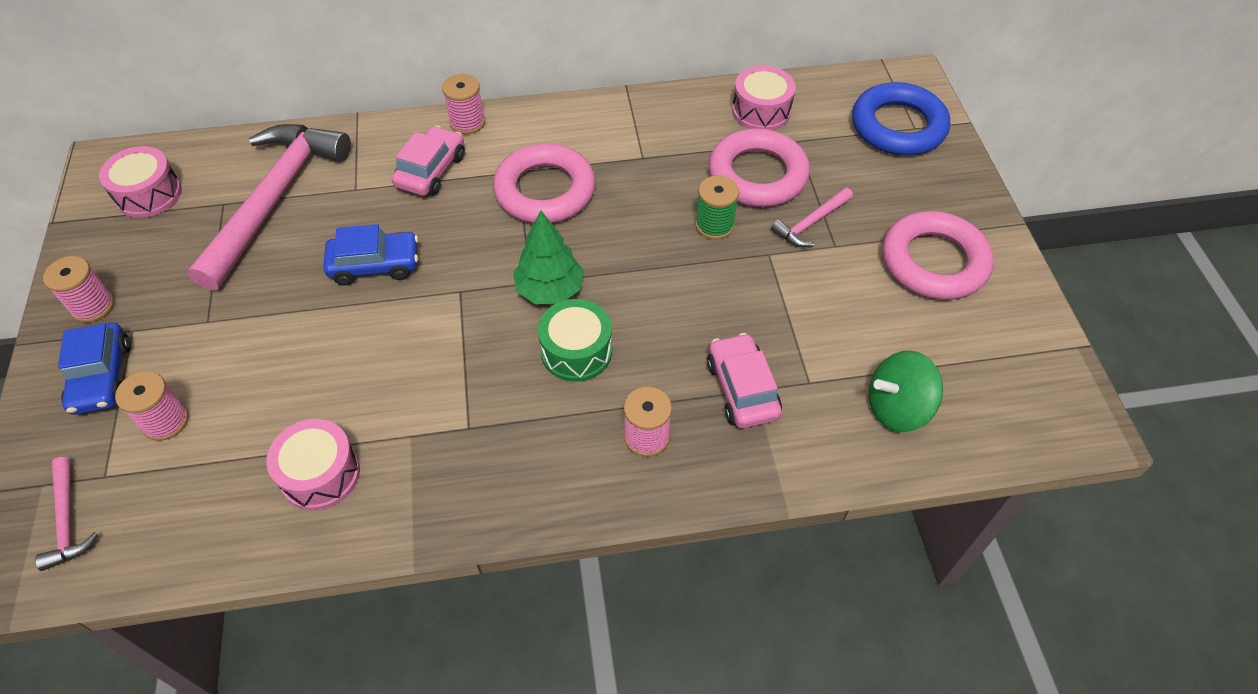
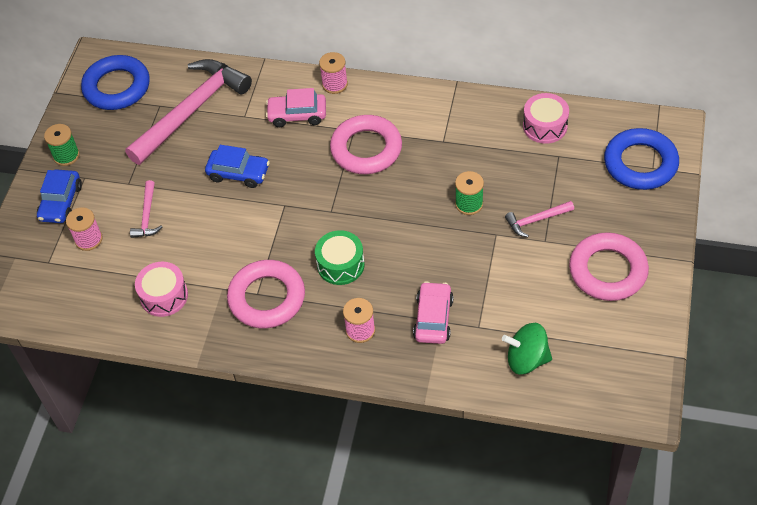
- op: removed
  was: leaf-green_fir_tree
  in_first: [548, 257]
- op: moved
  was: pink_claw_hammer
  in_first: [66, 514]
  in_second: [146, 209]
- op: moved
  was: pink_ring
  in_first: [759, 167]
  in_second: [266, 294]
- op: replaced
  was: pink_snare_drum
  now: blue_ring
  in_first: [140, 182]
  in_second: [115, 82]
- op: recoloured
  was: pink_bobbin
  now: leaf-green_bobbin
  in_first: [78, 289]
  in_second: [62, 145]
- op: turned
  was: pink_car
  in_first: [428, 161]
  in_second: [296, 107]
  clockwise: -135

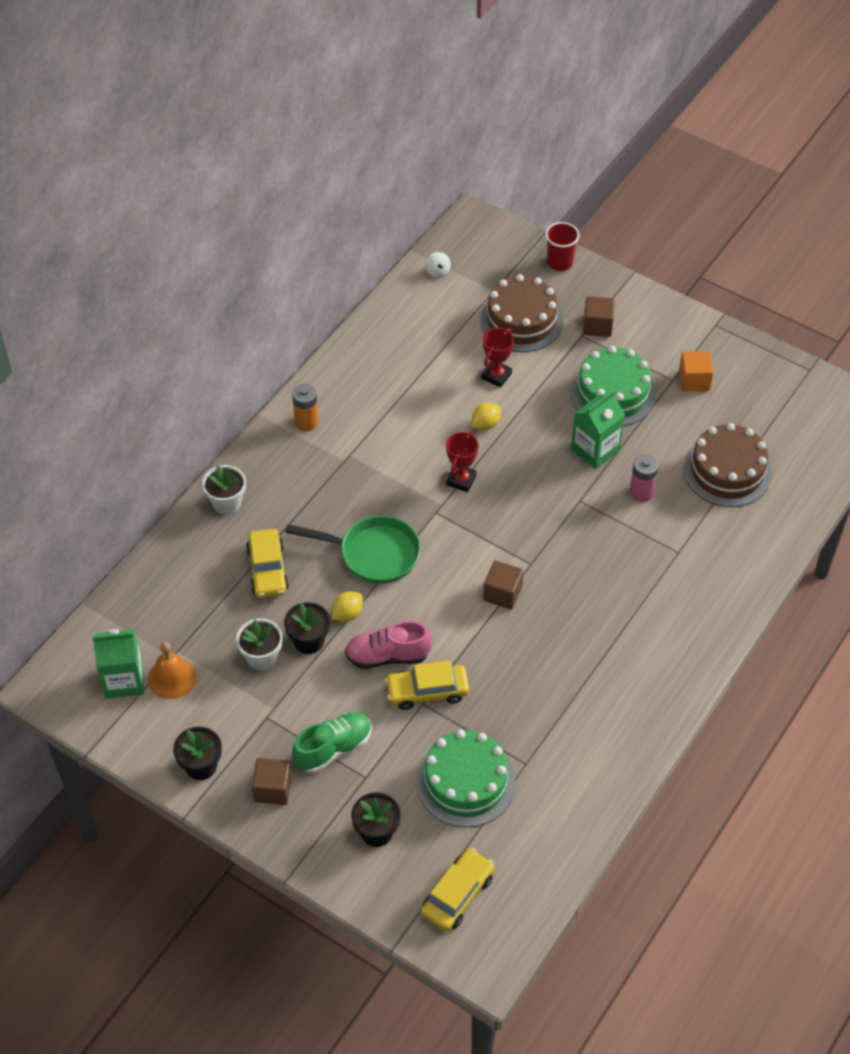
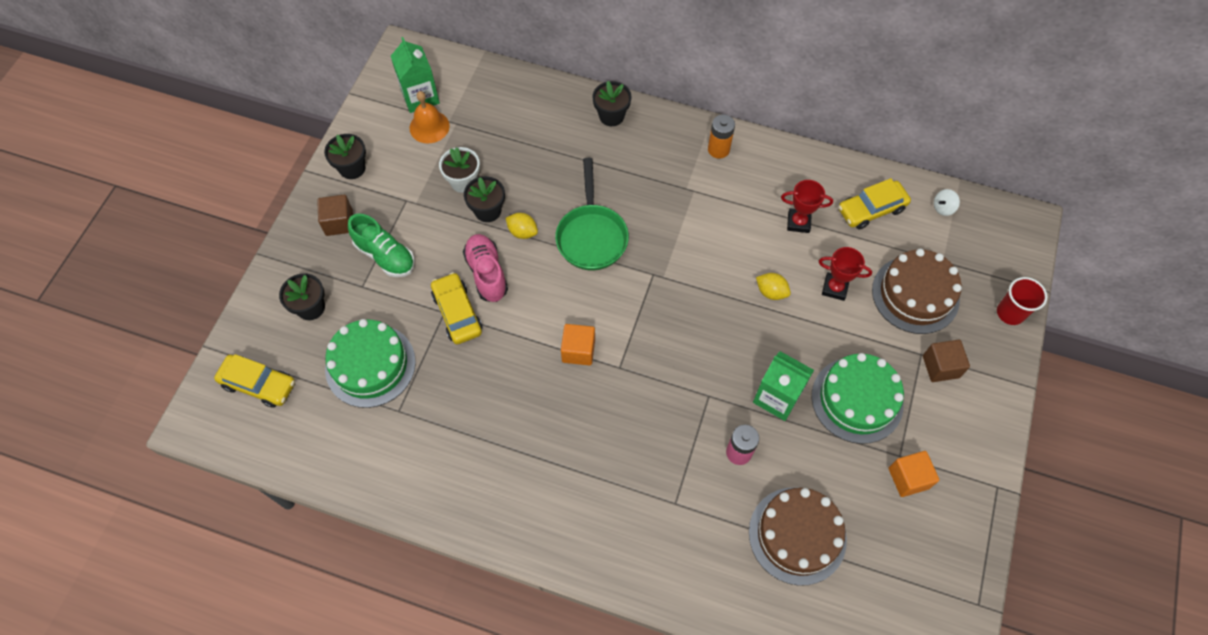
- op: moved
  was: bright_yellow_car
  in_first: [267, 563]
  in_second: [874, 203]
- op: moved
  was: red_award_cup
  in_first: [462, 461]
  in_second: [807, 206]
- op: recoloured
  was: snow-white_potted_plant
  now: ebony_potted_plant
  in_first: [224, 490]
  in_second: [612, 103]
- op: recoloured
  was: russet_block
  now: orange_block
  in_first: [503, 585]
  in_second: [578, 345]

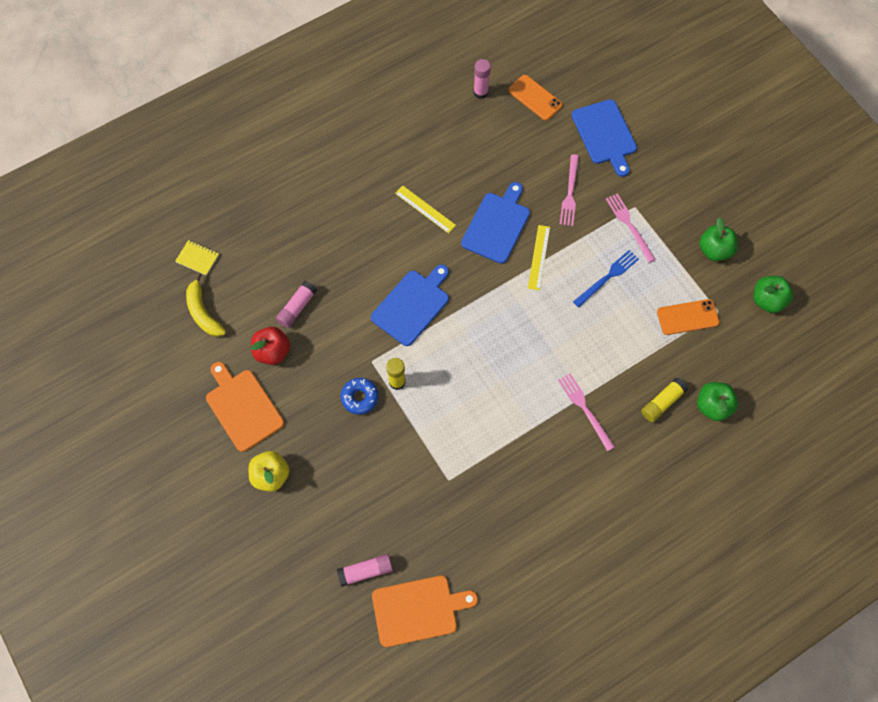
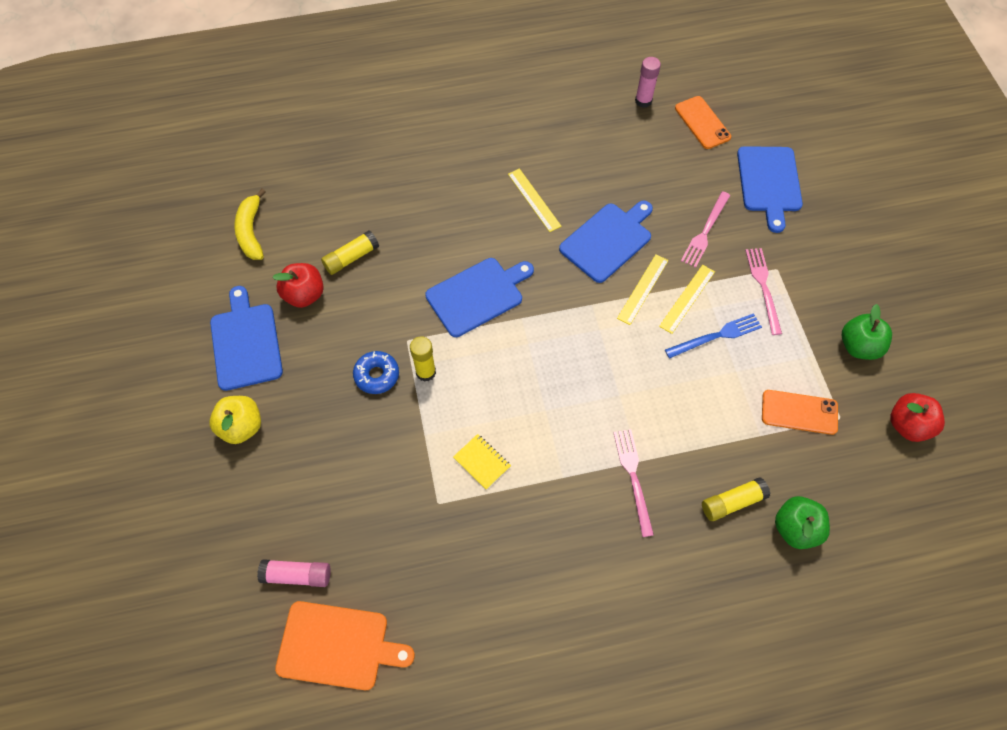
- op: added
  now: bright_yellow_ruler
  in_second: [687, 299]
- op: moved
  was: bright_yellow_notebook
  in_first: [197, 258]
  in_second: [482, 462]
- op: recoloured
  was: orange_chopping_board
  now: blue_chopping_board
  in_first: [245, 407]
  in_second: [246, 338]
- op: recoloured
  was: pink_stick_of_glue
  now: bright_yellow_stick_of_glue
  in_first: [296, 304]
  in_second: [350, 252]
- op: recoloured
  was: leaf-green_toy_apple
  now: red_toy_apple
  in_first: [773, 294]
  in_second: [918, 417]

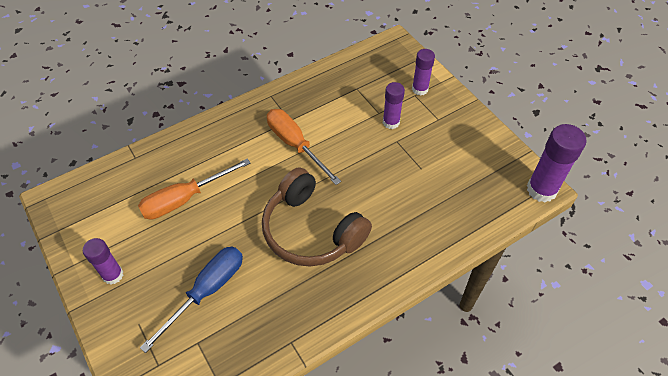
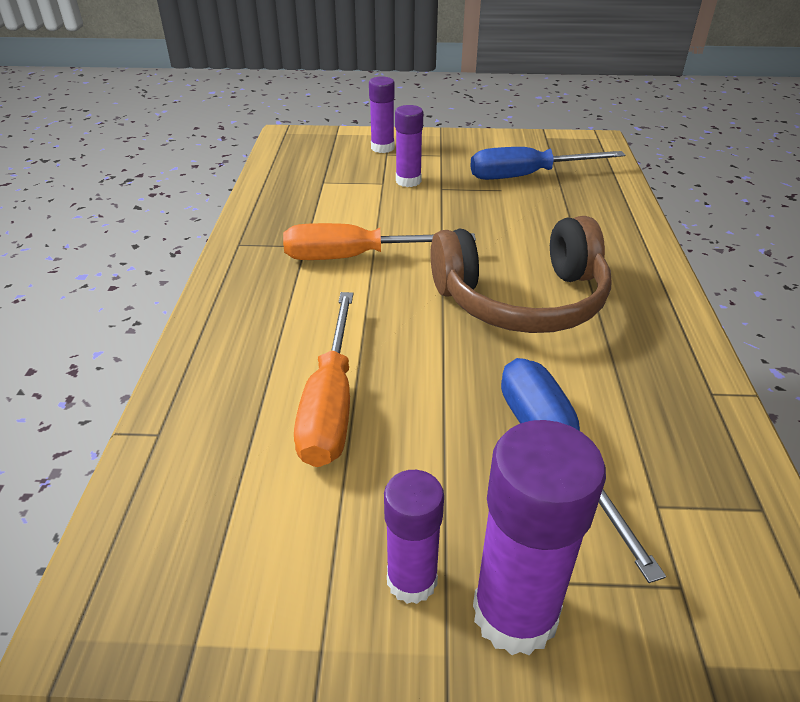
- op: added
  now: blue_hand_screwdriver
  in_second: [547, 163]
- op: moved
  was: violet_stick_of_glue
  in_first: [557, 163]
  in_second: [539, 537]

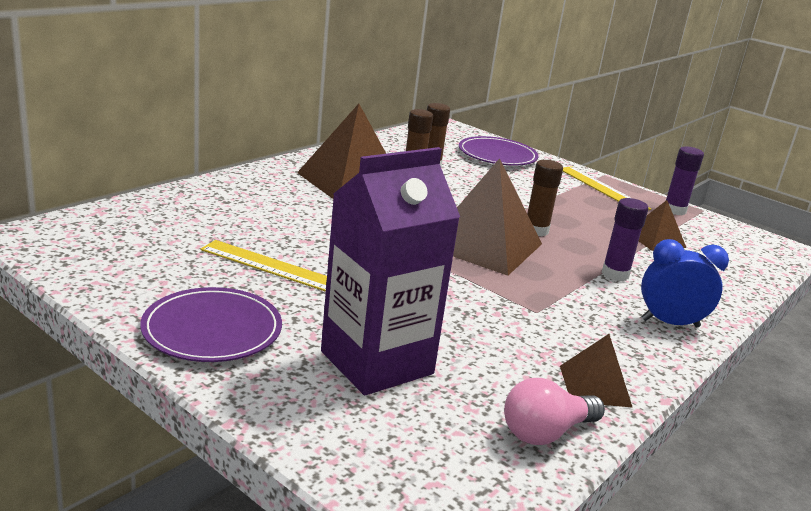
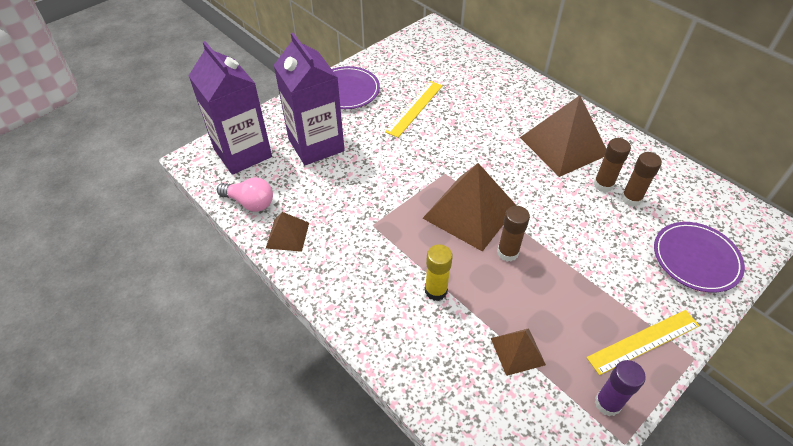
- op: removed
  was: blue_clock
  in_first: [685, 283]
- op: added
  now: violet_milk_carton
  in_second: [230, 108]
- op: recoloured
  was: violet_stick_of_glue
  now: bright_yellow_stick_of_glue
  in_first: [625, 239]
  in_second: [439, 272]
- op: turned
  was: pink_lightbulb
  in_first: [554, 411]
  in_second: [245, 194]
  clockwise: 135

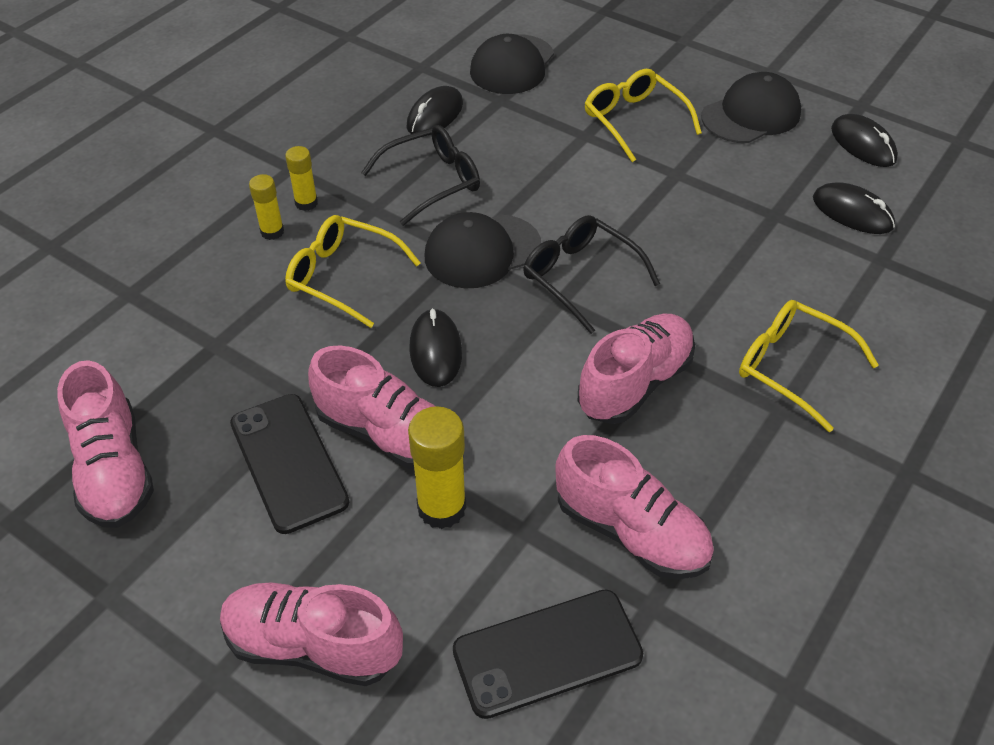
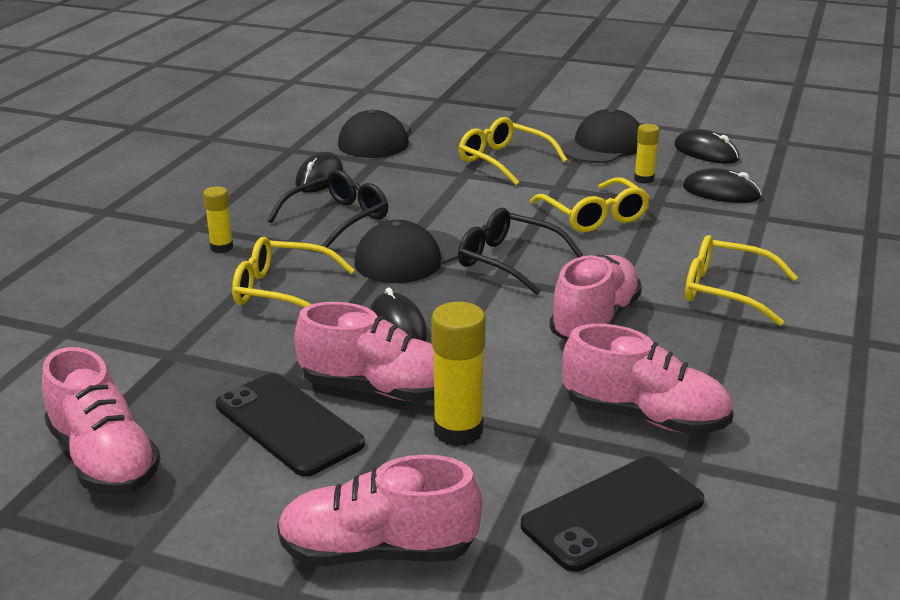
- op: added
  now: bright_yellow_spectacles
  in_second: [590, 205]
- op: moved
  was: bright_yellow_stick_of_glue
  in_first: [266, 207]
  in_second: [646, 154]

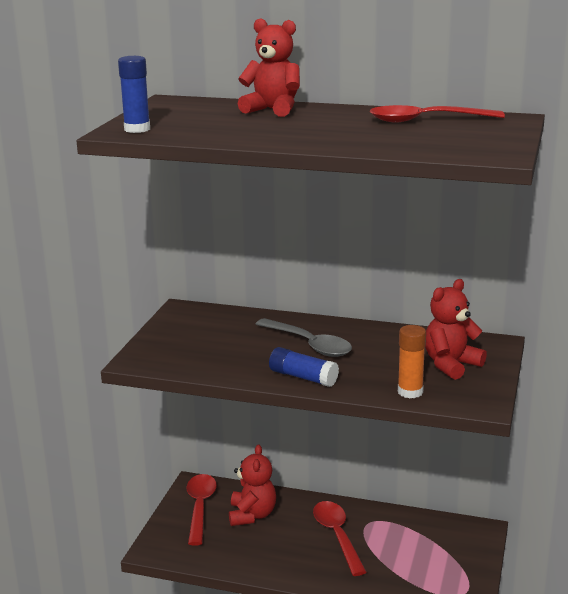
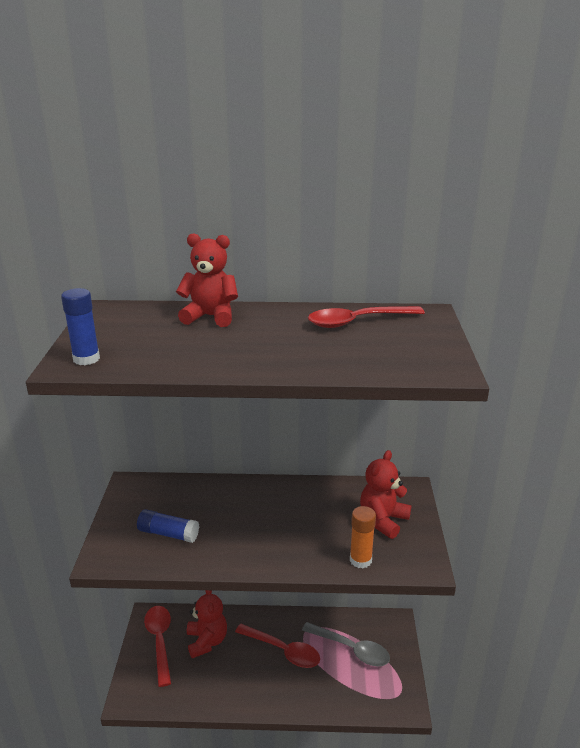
- op: moved
  was: ash-grey_teaspoon
  in_first: [304, 337]
  in_second: [346, 644]
- op: moved
  was: blue_stick_of_glue
  in_first: [304, 367]
  in_second: [168, 526]
- op: turned
  was: red_teaspoon
  in_first: [340, 538]
  in_second: [277, 646]
  clockwise: 150

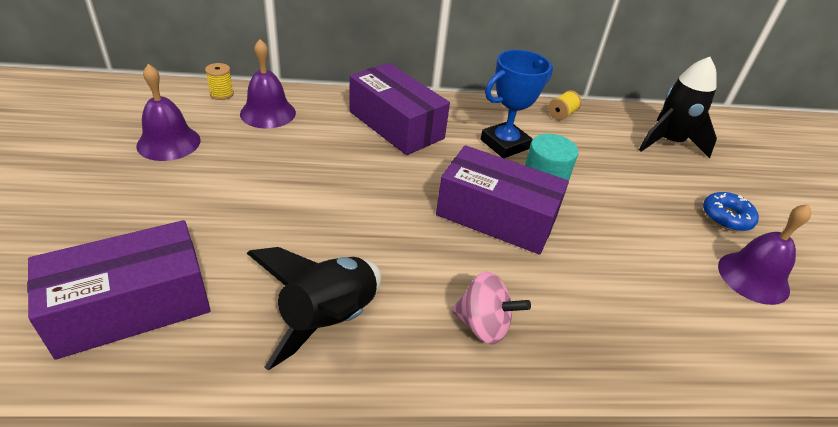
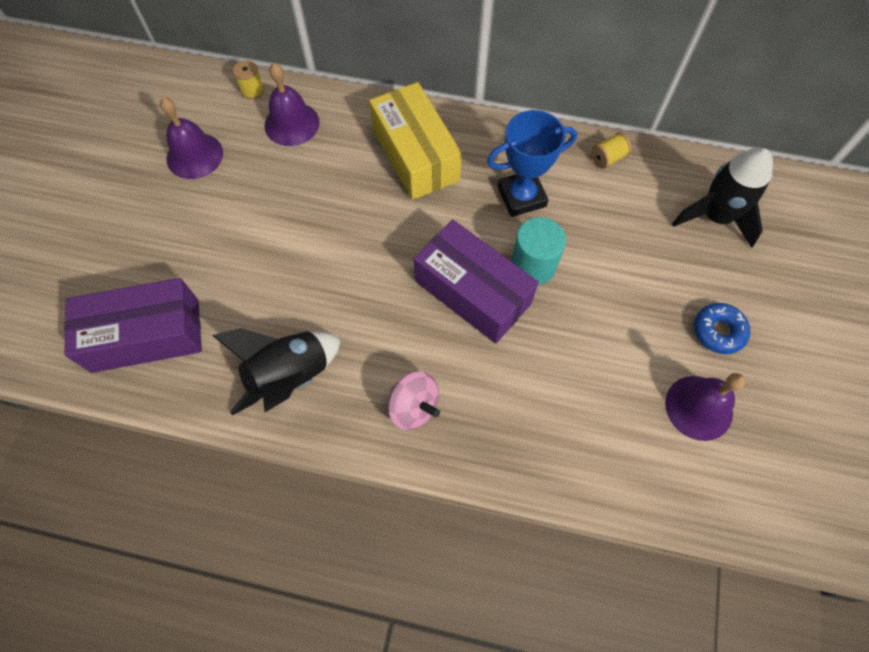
- op: recoloured
  was: violet_box
  now: bright_yellow_box
  in_first: [399, 109]
  in_second: [415, 141]

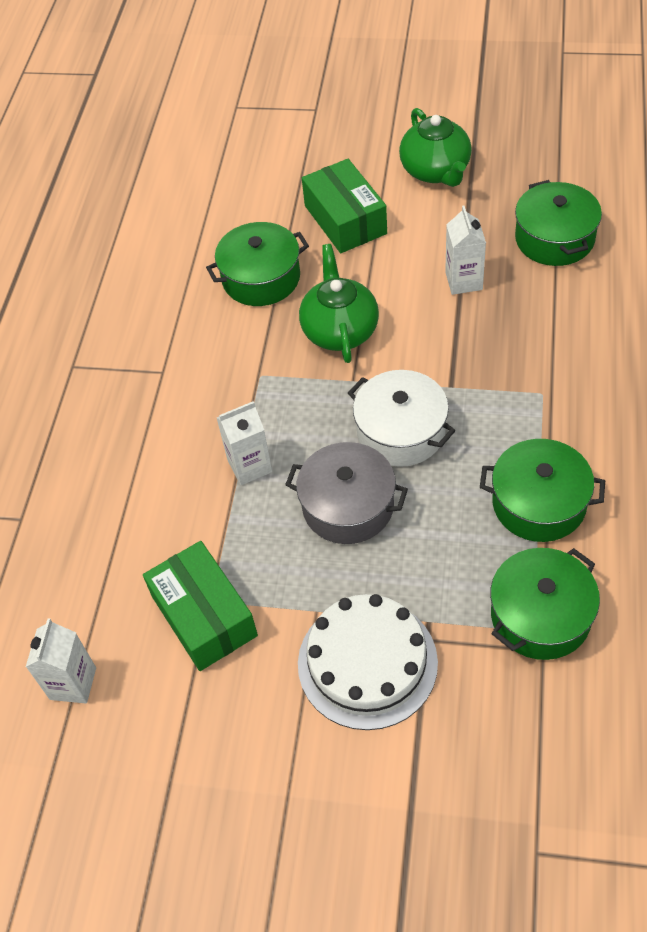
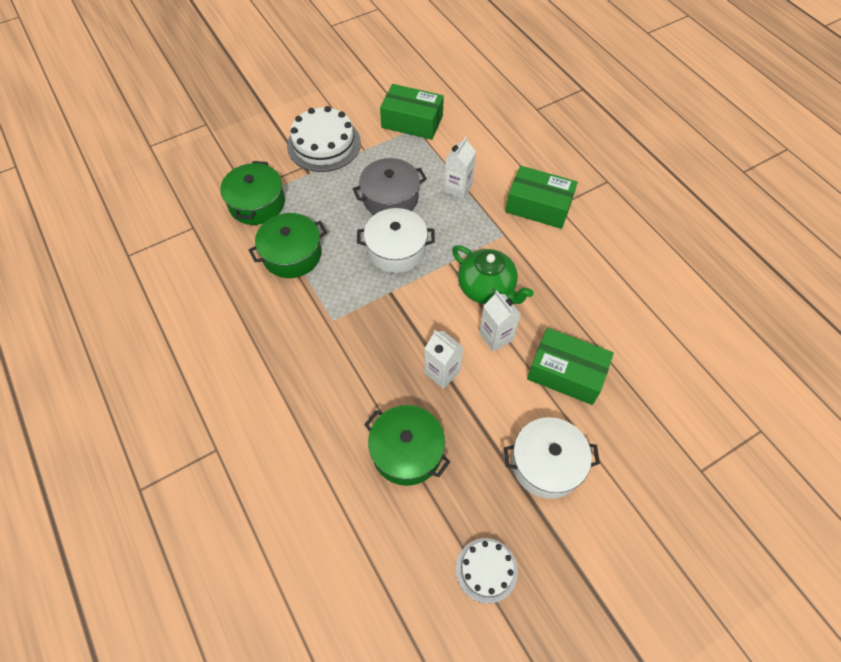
- op: removed
  was: leaf-green_pot
  in_first: [257, 264]
- op: added
  now: snow-white_gateau
  in_second: [487, 571]
- op: added
  now: leaf-green_box
  in_second: [541, 197]
- op: moved
  was: snow-white_milk_carton
  in_first: [61, 660]
  in_second: [499, 321]
- op: replaced
  was: leaf-green_tea_pot
  now: snow-white_pot
  in_first: [435, 147]
  in_second: [552, 458]

